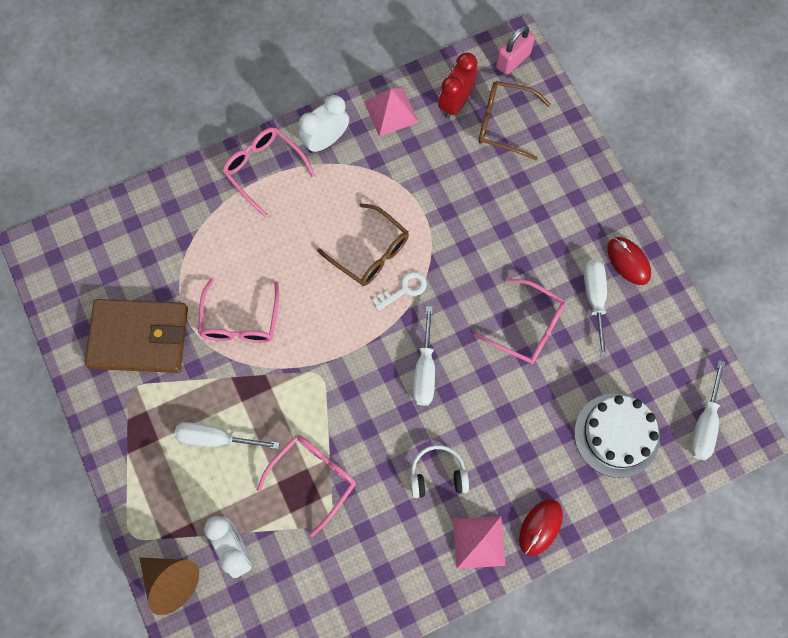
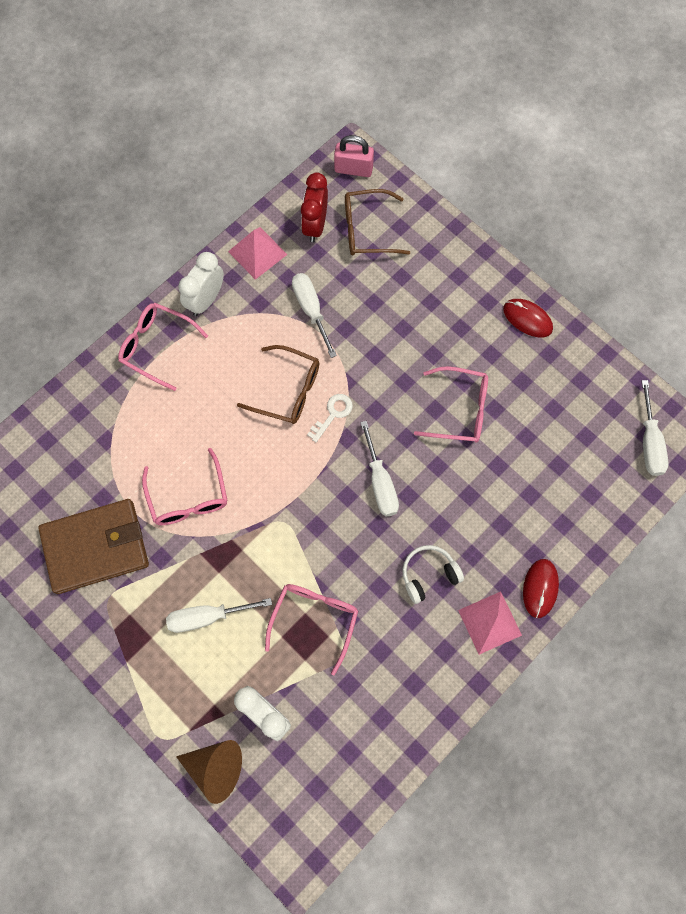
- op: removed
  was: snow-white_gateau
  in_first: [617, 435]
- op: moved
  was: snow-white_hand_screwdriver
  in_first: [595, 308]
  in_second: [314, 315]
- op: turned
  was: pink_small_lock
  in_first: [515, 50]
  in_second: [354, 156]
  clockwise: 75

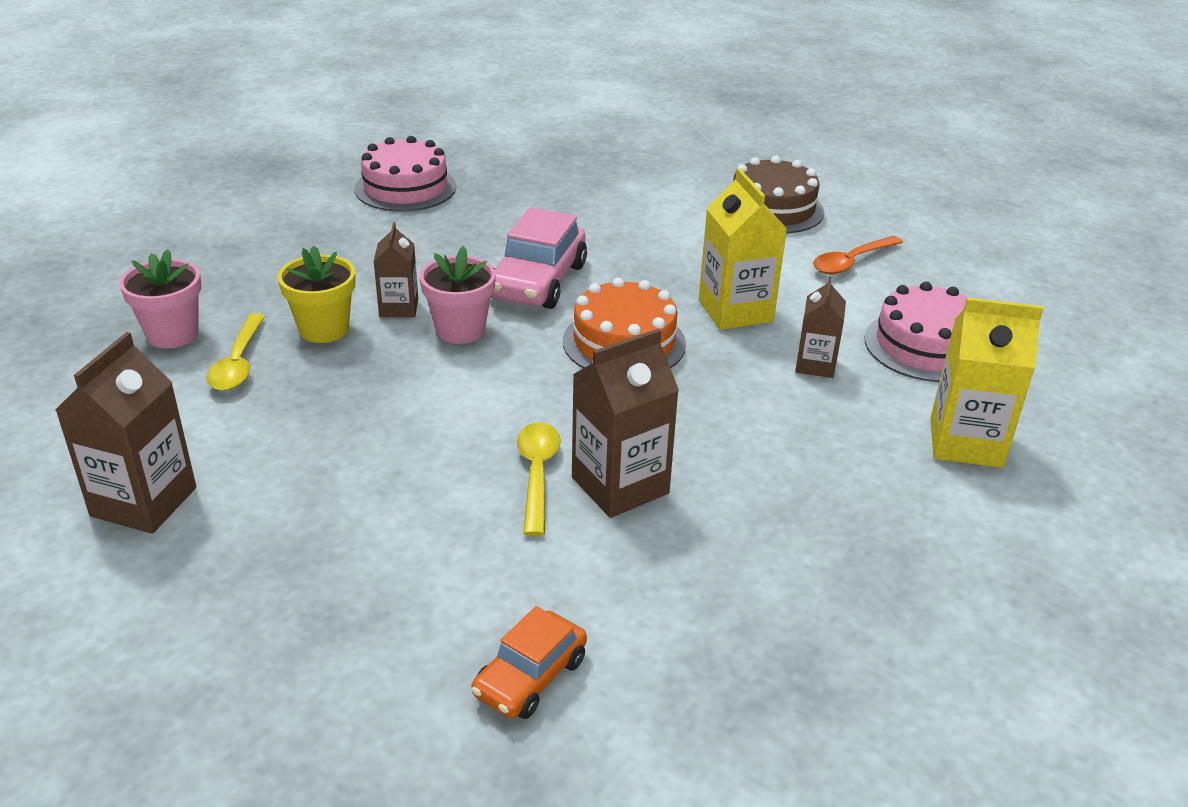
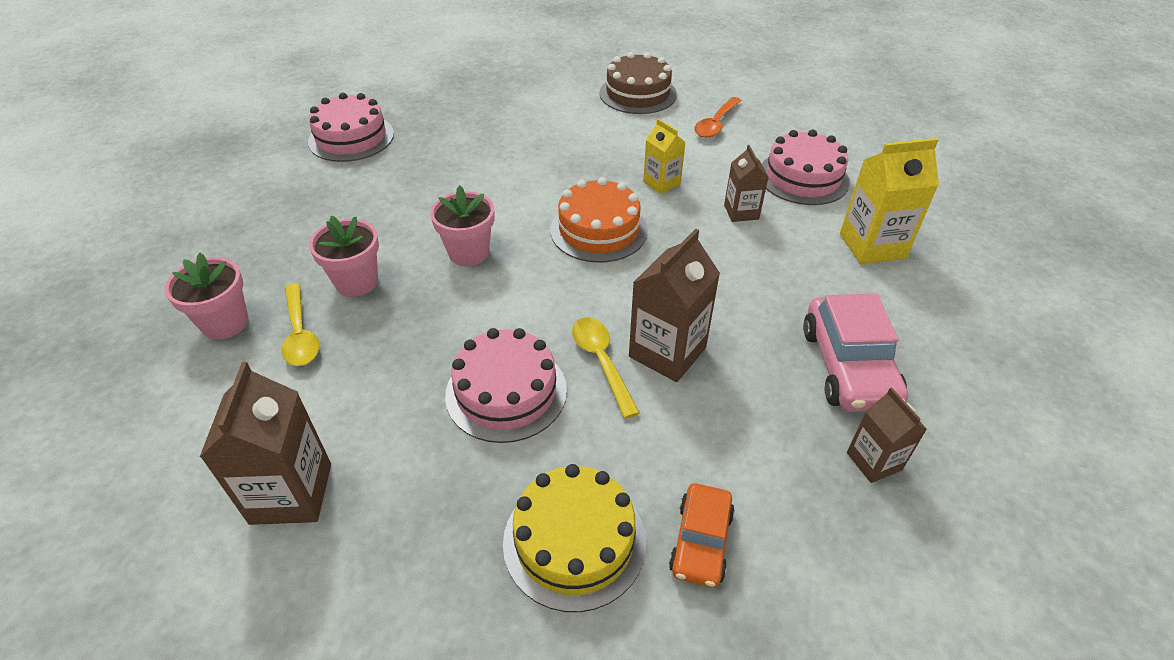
- op: added
  now: pink_gateau
  in_second: [506, 385]
- op: added
  now: bright_yellow_gateau
  in_second: [574, 538]
- op: moved
  was: russet_milk_carton
  in_first: [395, 269]
  in_second: [887, 435]
- op: moved
  was: pink_car
  in_first: [539, 258]
  in_second: [855, 353]
- op: recoloured
  was: bright_yellow_potted_plant
  now: pink_potted_plant
  in_first: [316, 294]
  in_second: [344, 256]
- op: resized
  was: bright_yellow_milk_carton
  in_first: [743, 249]
  in_second: [664, 156]
  ratio: 0.6

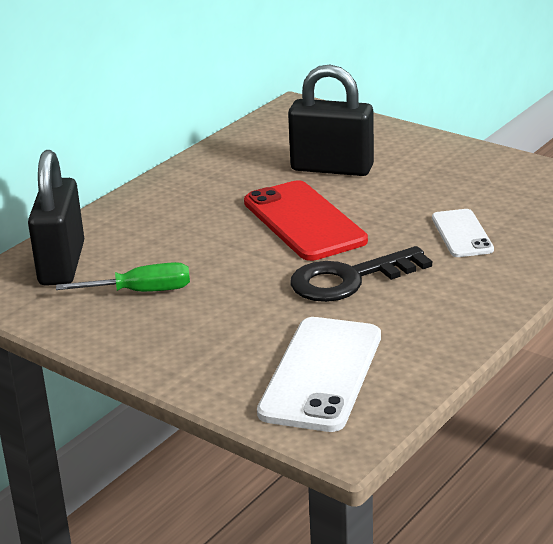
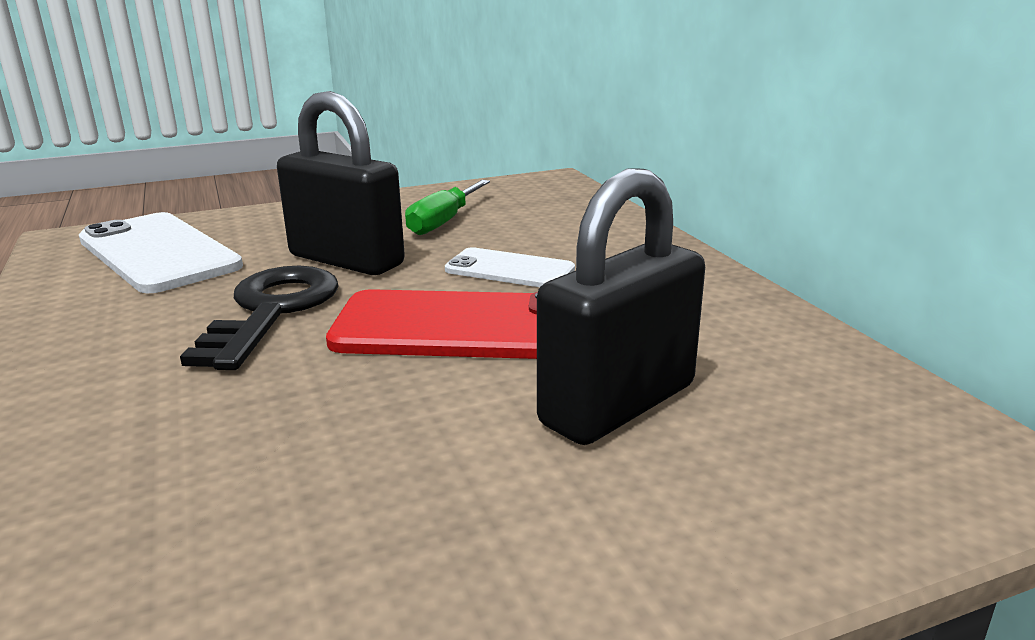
- op: moved
  was: ebony_small_lock
  in_first: [56, 218]
  in_second: [341, 183]
- op: moved
  was: snow-white_smartphone
  in_first: [463, 233]
  in_second: [510, 267]

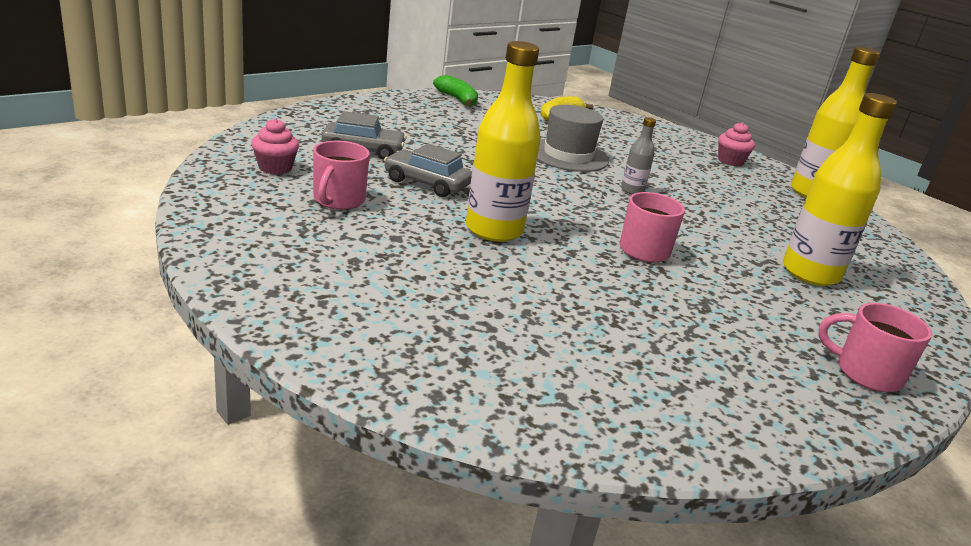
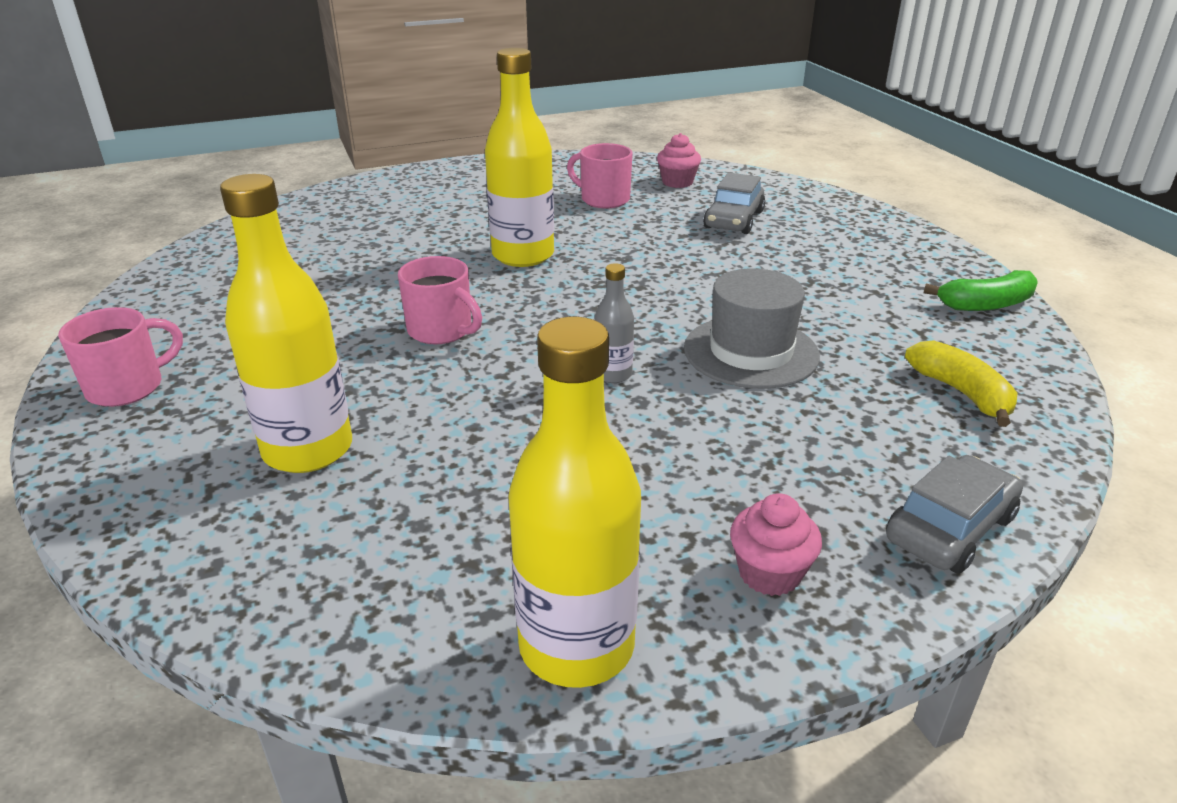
- op: moved
  was: ash-grey_car
  in_first: [428, 170]
  in_second: [954, 514]

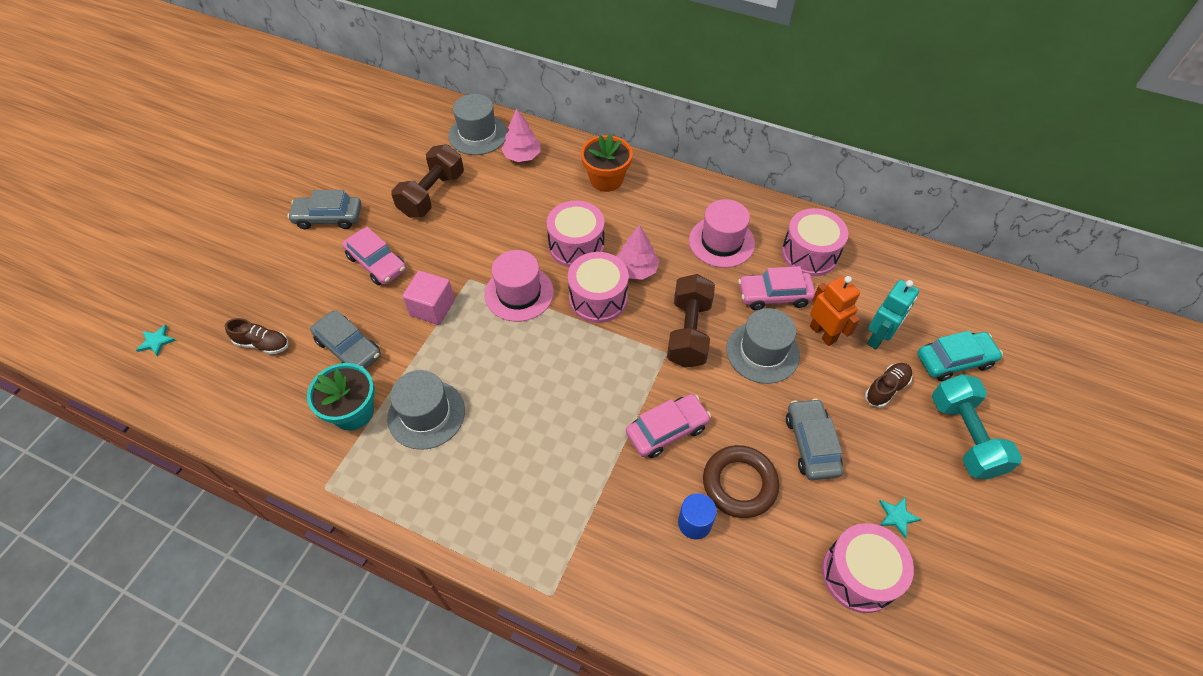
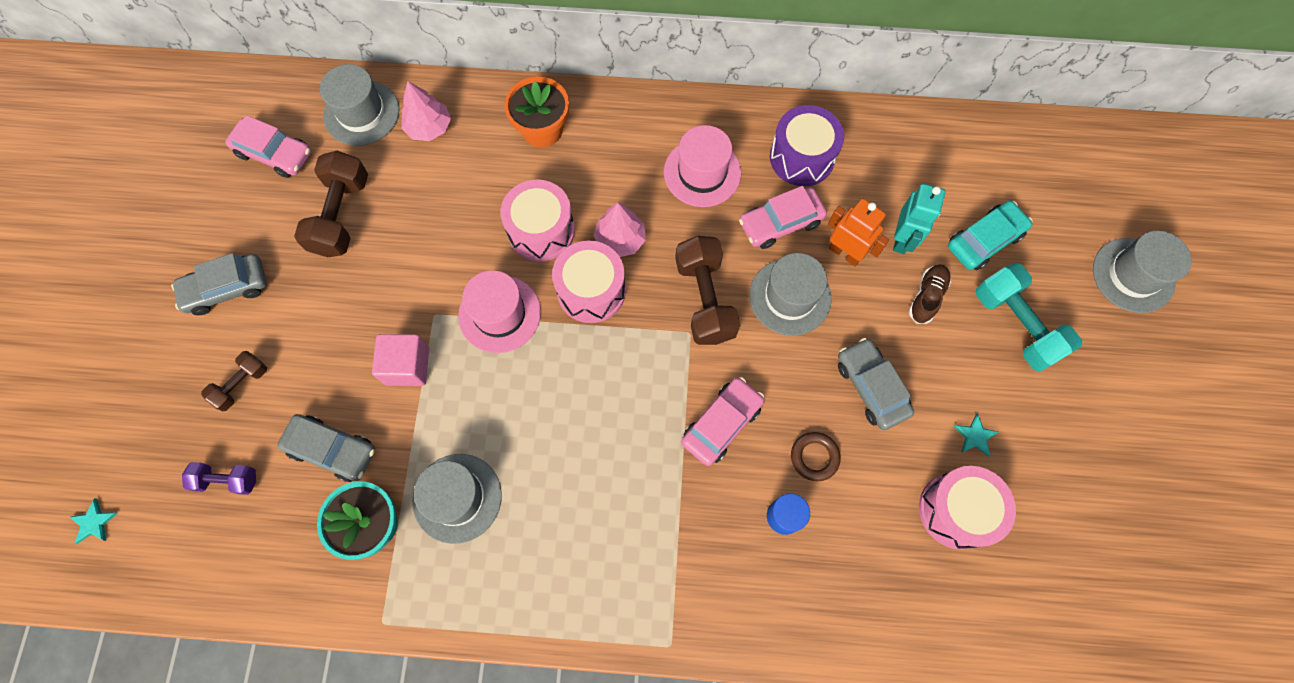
- op: added
  now: russet_free_weight
  in_second: [234, 381]
- op: added
  now: ash-grey_hat
  in_second: [1142, 272]
- op: moved
  was: pink_car
  in_first: [374, 256]
  in_second: [268, 146]
- op: replaced
  was: russet_shoe
  now: violet_free_weight
  in_first: [257, 336]
  in_second: [219, 478]
- op: recoloured
  was: pink_snare_drum
  now: violet_snare_drum
  in_first: [815, 242]
  in_second: [807, 145]
- op: resized
  was: russet_ring
  in_first: [741, 481]
  in_second: [816, 456]
  ratio: 0.61

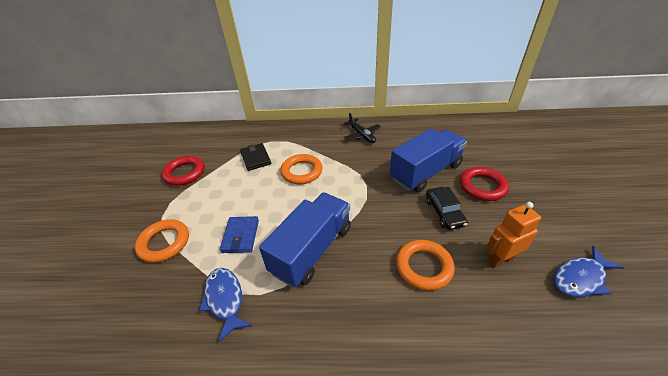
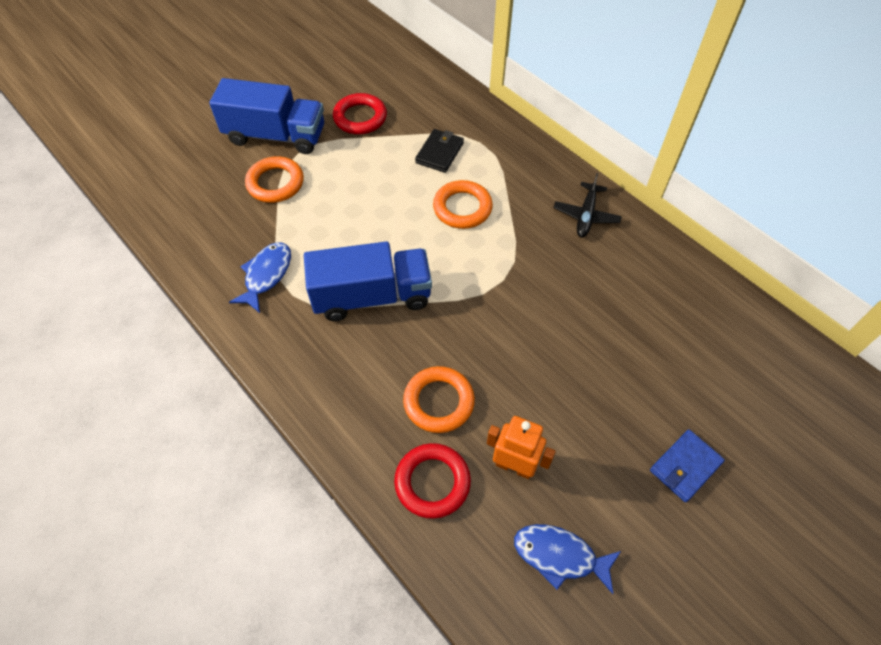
- op: removed
  was: ebony_car
  in_first: [447, 208]
- op: moved
  was: blue_billfold
  in_first: [239, 234]
  in_second: [687, 465]
- op: moved
  was: blue_truck
  in_first: [428, 160]
  in_second: [266, 116]
- op: moved
  was: red_ring
  in_first: [484, 184]
  in_second: [432, 481]

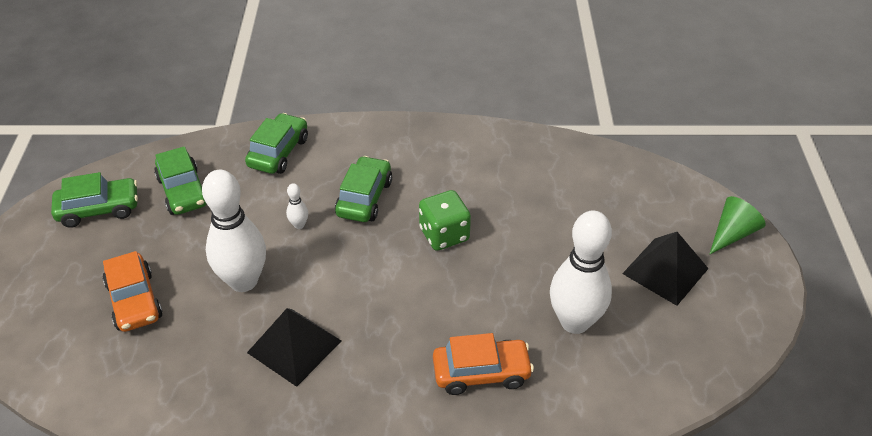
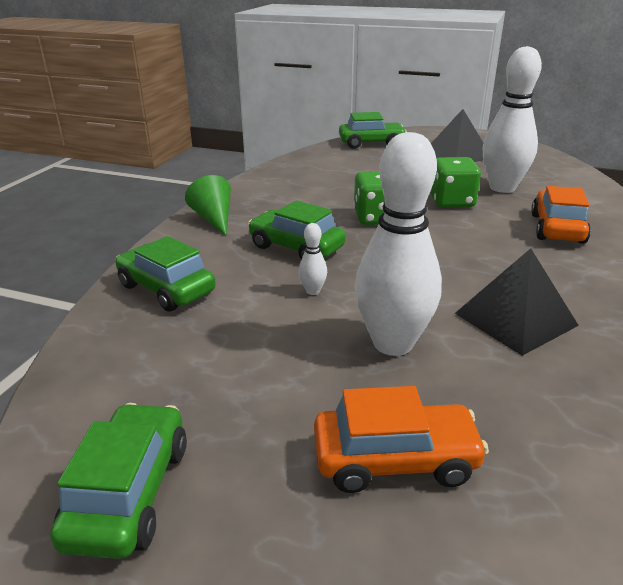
- op: added
  now: leaf-green_game_die
  in_second: [455, 182]
- op: moved
  was: leaf-green_car
  in_first: [180, 180]
  in_second: [373, 130]
- op: moved
  was: leaf-green_cone_shape
  in_first: [738, 225]
  in_second: [208, 205]

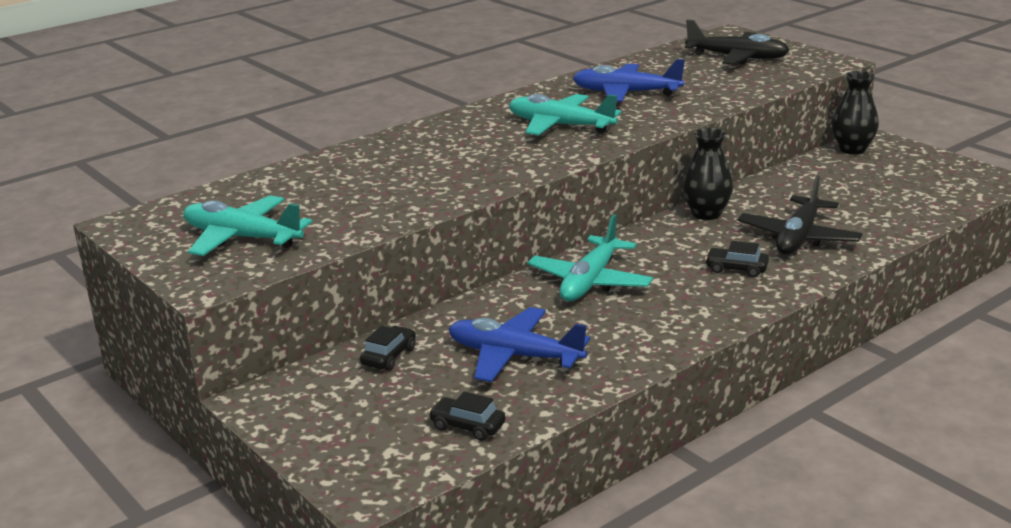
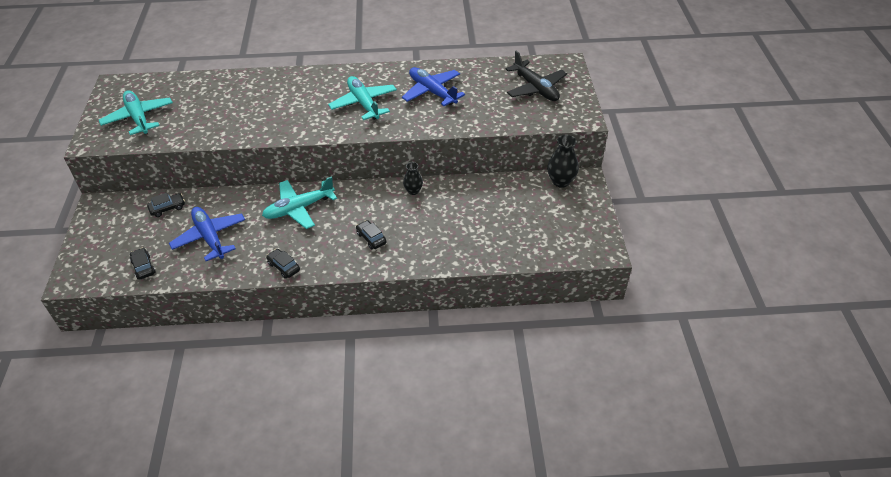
- op: removed
  was: ebony_aeroplane
  in_first: [800, 214]
- op: added
  now: ebony_car
  in_second: [283, 264]
- op: resized
  was: ebony_tall_vase
  in_first: [707, 174]
  in_second: [413, 178]
  ratio: 0.63

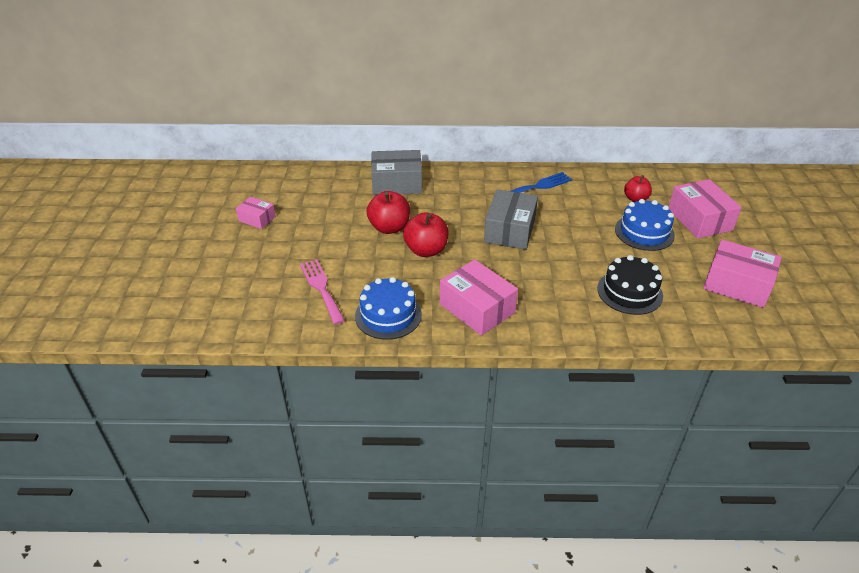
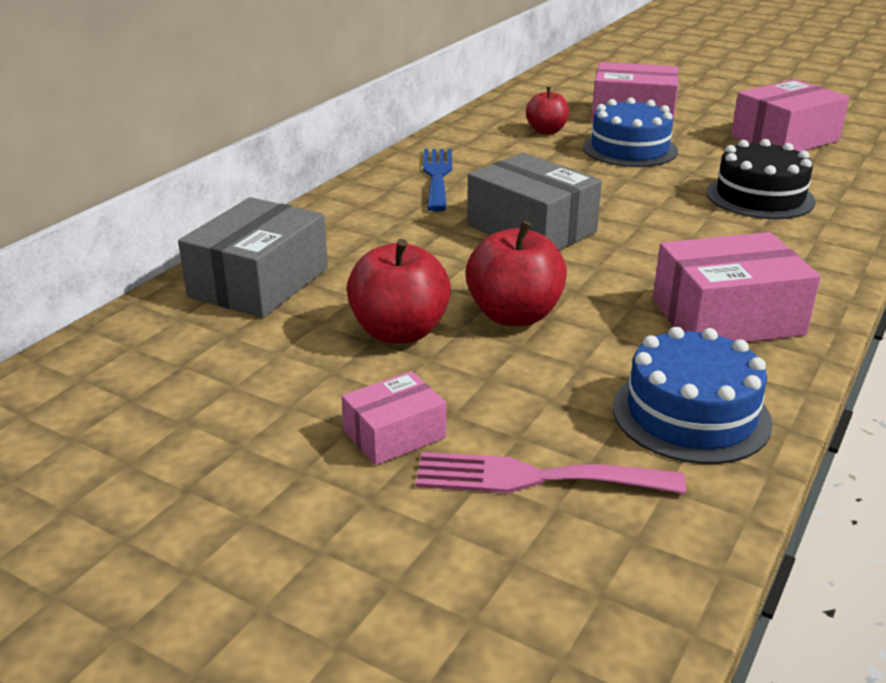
- op: moved
  was: pink_box
  in_first: [256, 213]
  in_second: [394, 418]

